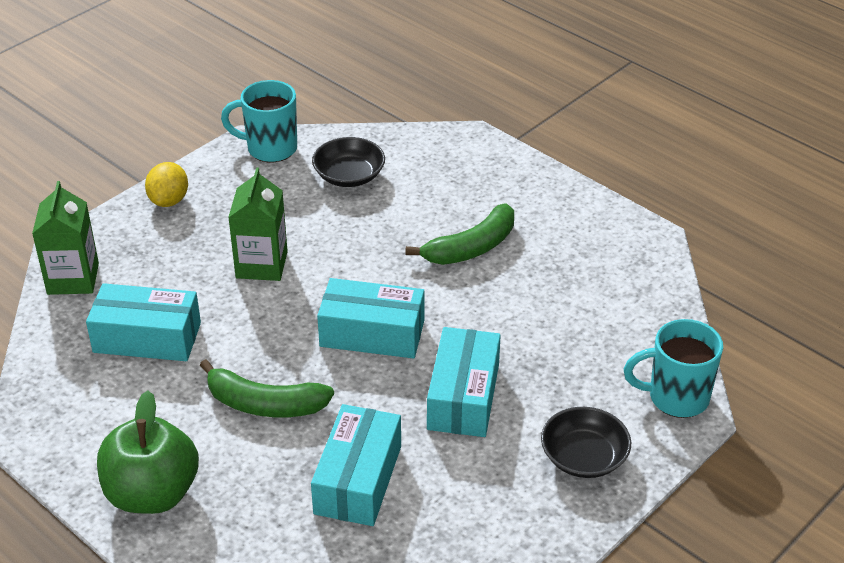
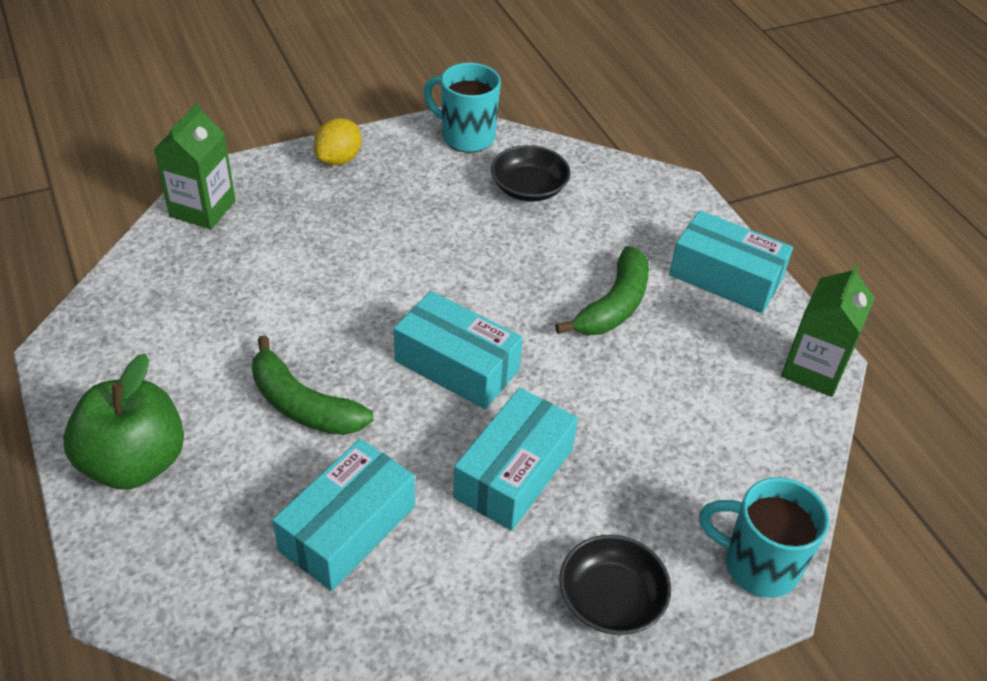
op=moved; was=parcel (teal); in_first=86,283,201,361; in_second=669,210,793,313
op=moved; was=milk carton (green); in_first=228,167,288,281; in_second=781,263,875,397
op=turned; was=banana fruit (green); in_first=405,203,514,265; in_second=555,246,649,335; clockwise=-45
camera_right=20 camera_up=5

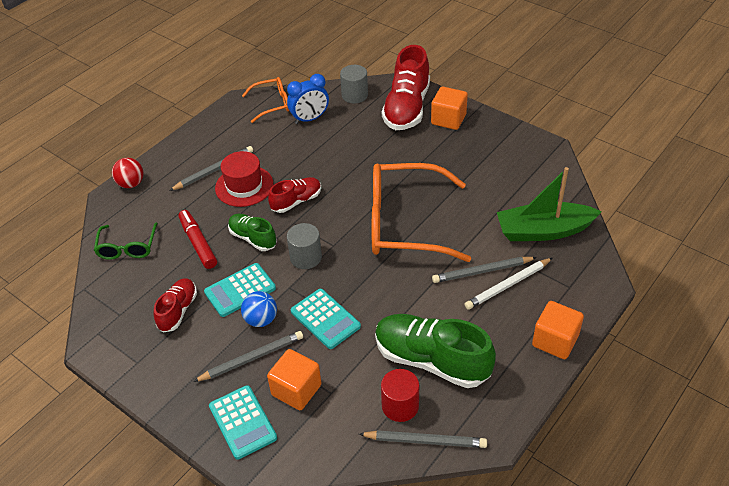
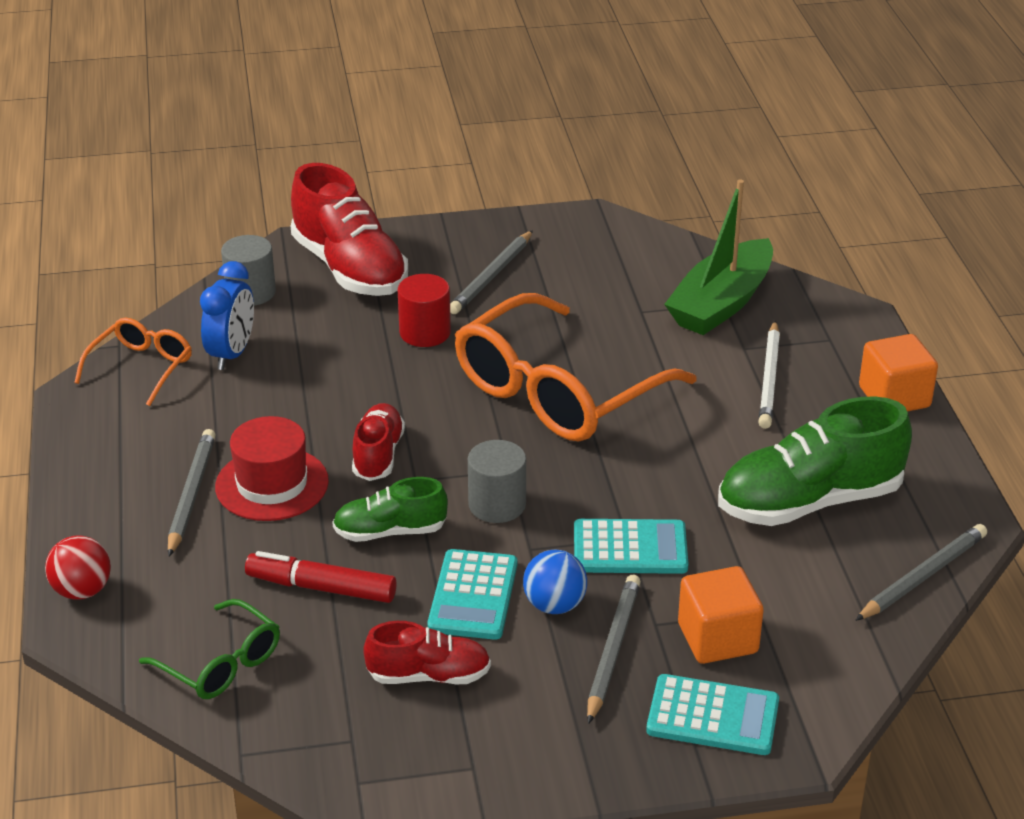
op=removed; was=solid cube (bright orange); in_first=431,87,468,130
op=moved; was=cylinder shape (scarlet); in_first=381,369,419,422; in_second=398,274,451,347
op=moved; was=pencil (grey); in_first=432,257,537,283; in_second=450,230,533,314
op=turned; was=lace-up shoe (scarlet); in_first=154,278,197,333; in_second=363,621,491,684; clockwise=120
camera_right=-50 camera_up=-10

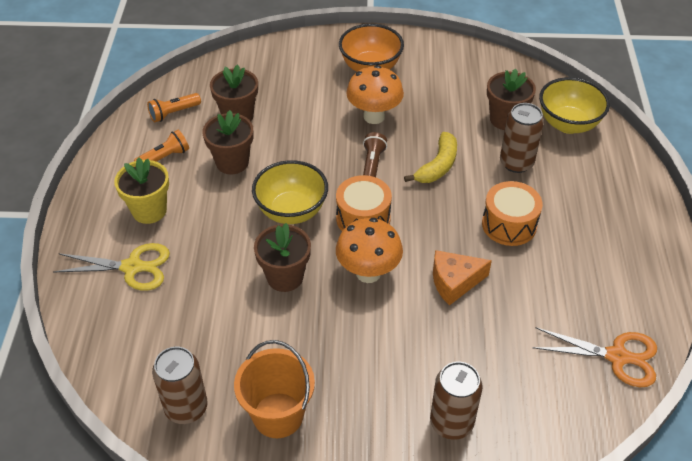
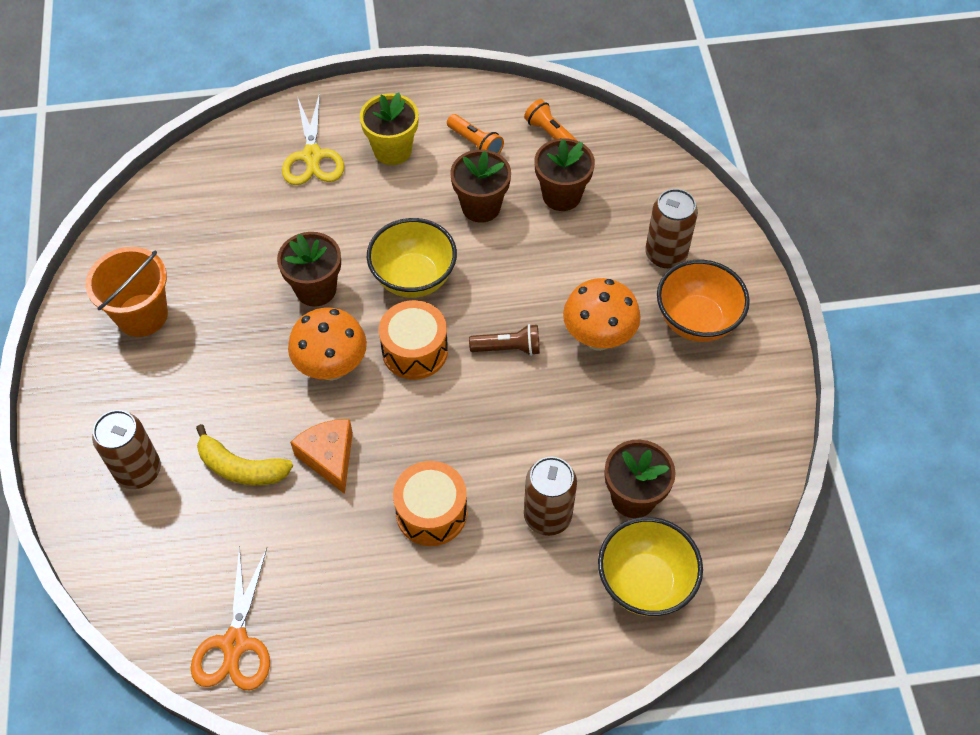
op=moved; was=can (brown); in_first=152,347,208,424; in_second=645,189,698,268
op=moved; was=banana fruit (golden); in_first=404,132,457,183; in_second=196,424,293,486
camera_right=80 camera_up=10

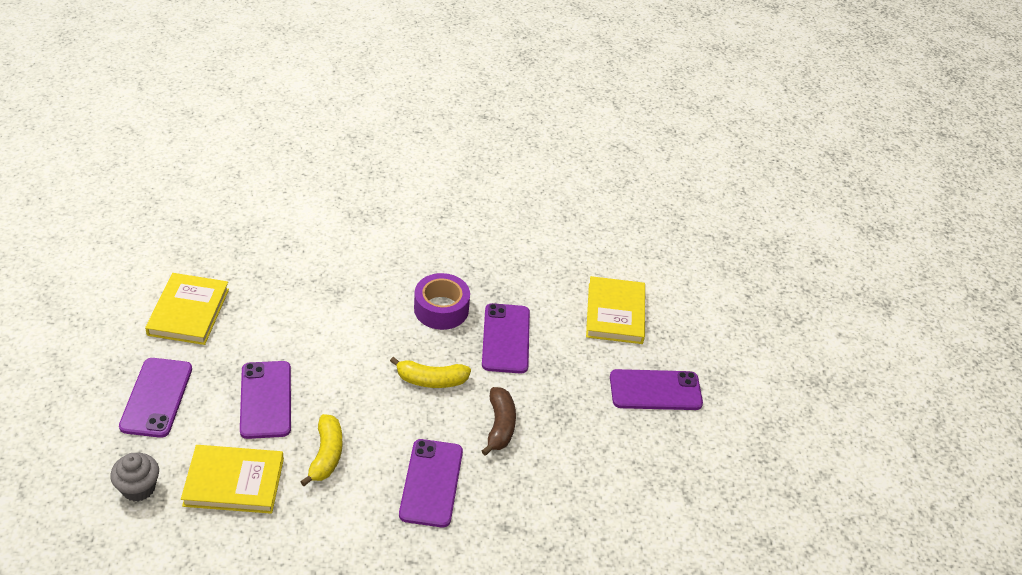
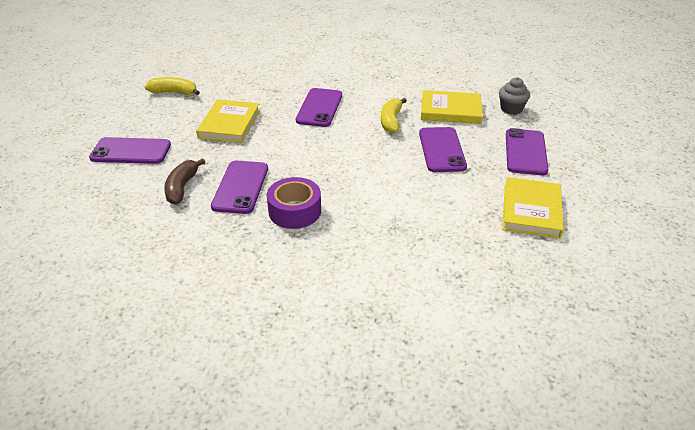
op=moved; was=banana fruit (golden); in_first=390,357,471,388; in_second=145,77,200,95
op=moved; was=banana fruit (brown); in_first=482,387,516,455; in_second=164,158,205,205
op=moved; was=hardcover (golden); in_first=586,276,645,344; in_second=196,99,260,143
camera_right=-170 camera_up=-5

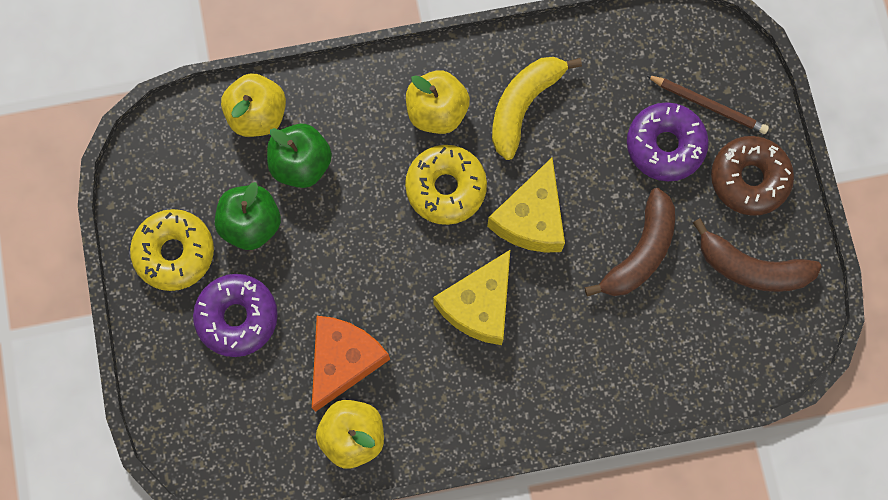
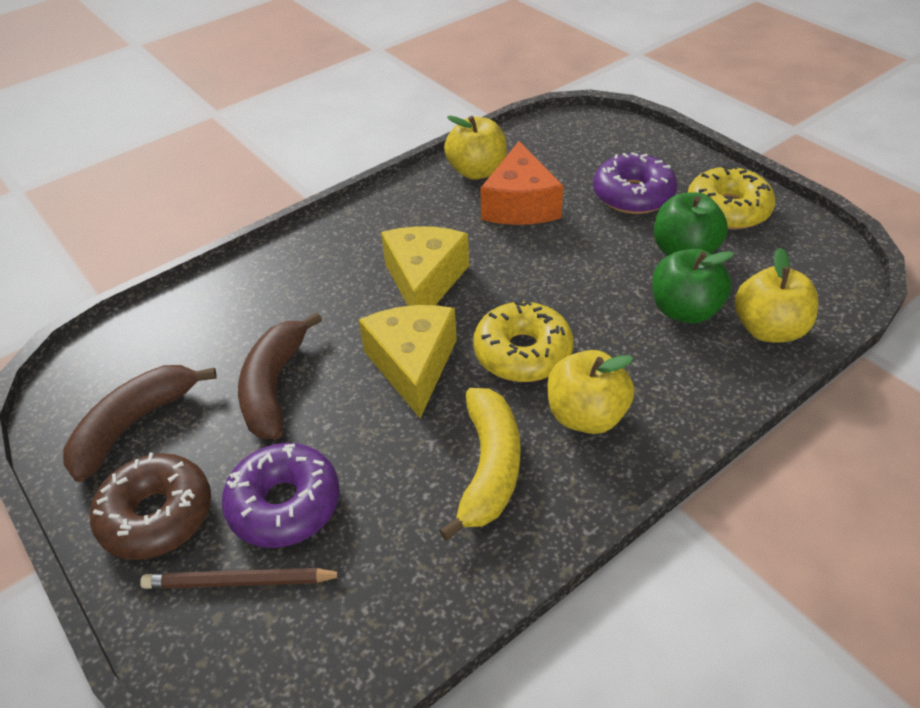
op=turned; was=banana fruit (brown); in_first=693,218,822,292; in_second=63,365,217,482; clockwise=-45
camera_right=155 camera_up=-30

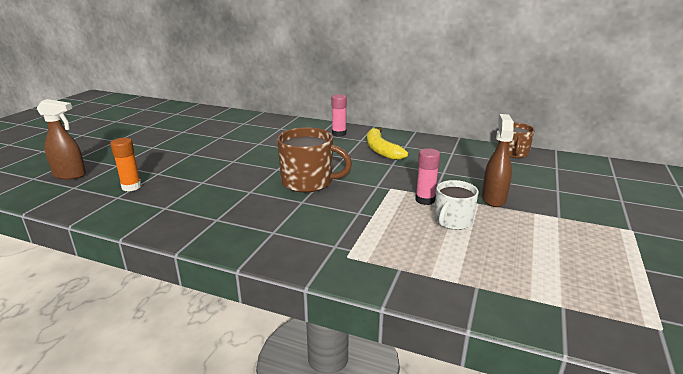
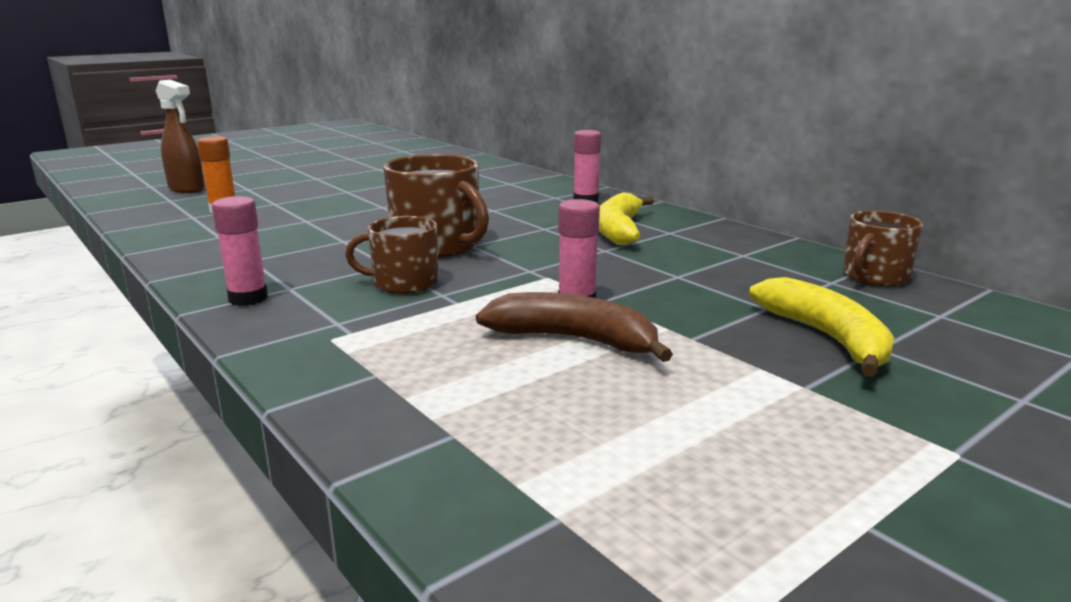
op=removed; was=spray bottle (brown); in_first=482,114,514,207
op=added; now=glue (rosy); in_second=212,196,268,306
op=added; now=mug (brown); in_second=345,216,438,294
op=added; now=banana fruit (golden); in_second=749,277,894,377
op=replaced; was=mug (snow-white); now=banana fruit (brown); in_first=434,180,479,230; in_second=476,292,673,362
camera_right=30 camera_up=-5

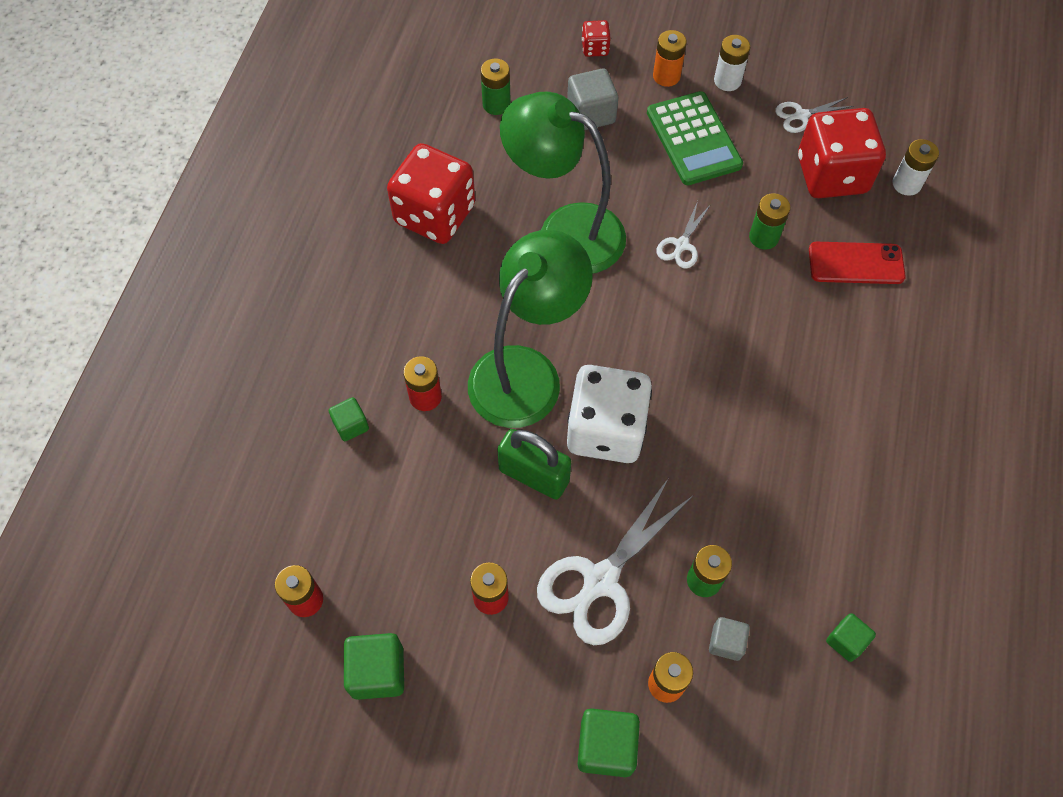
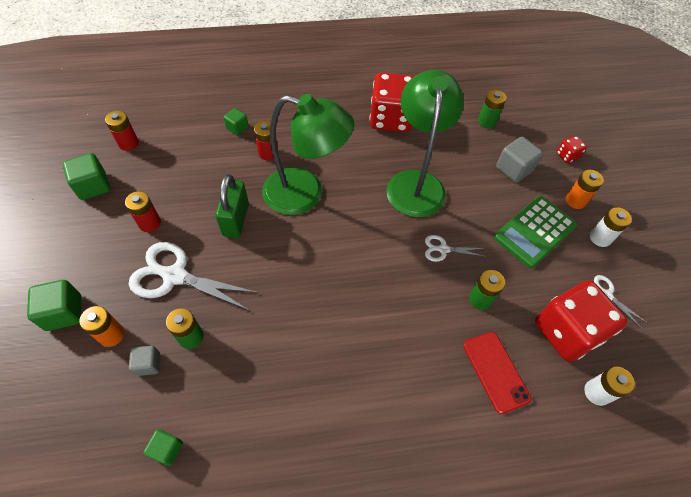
op=removed; was=die (snow-white); in_first=567,365,652,463
camera_right=65 camera_up=-5

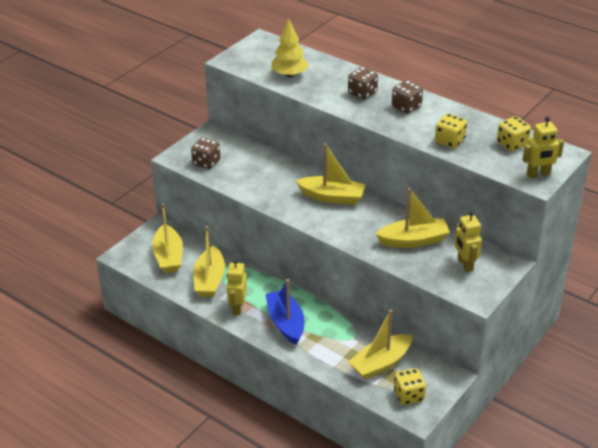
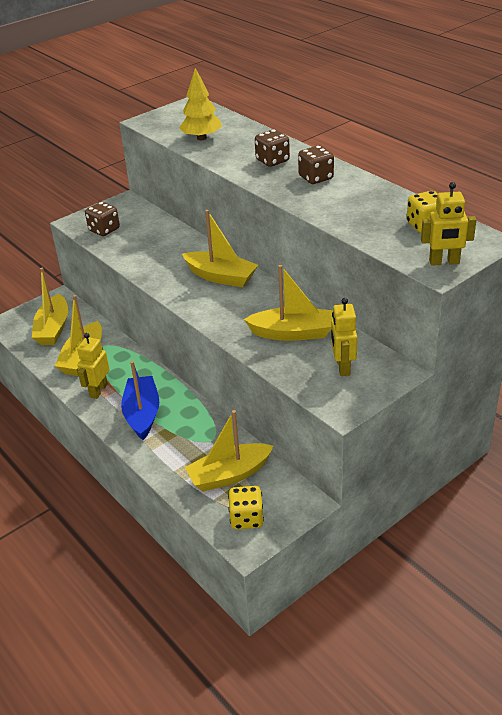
op=removed; was=die (golden); in_first=435,114,467,148
camera_right=15 camera_up=0

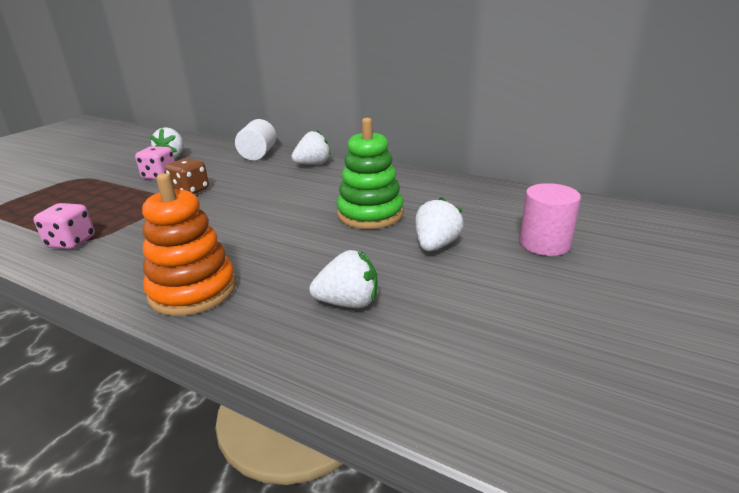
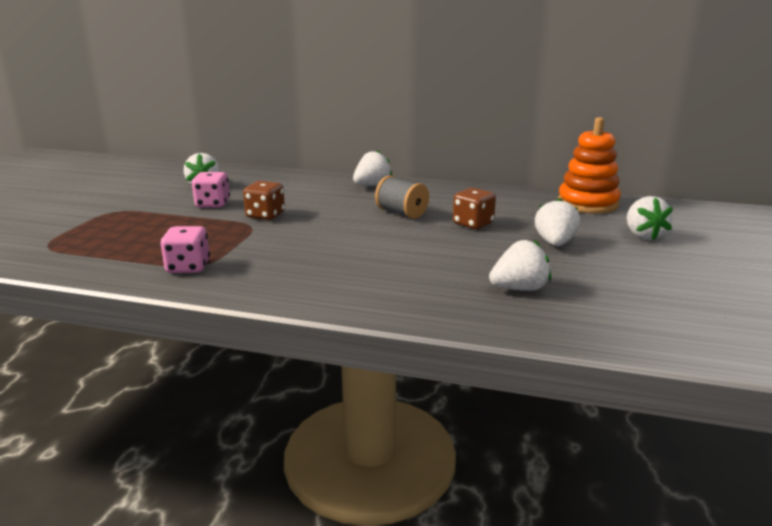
op=removed; was=cylinder shape (snow-white); in_first=235,119,276,160
op=added; now=reel of thread (grey); in_second=375,176,429,219
op=moved; was=stacking toy (bright orange); in_first=142,173,236,316; in_second=558,117,621,214
op=replaced; was=stacking toy (green); now=die (brown); in_first=337,118,404,229; in_second=453,188,496,229
op=replaced; was=cylinder shape (rosy); now=toy strawberry (snow-white); in_first=519,183,581,256; in_second=627,196,673,241
camera_right=-15 camera_up=-5

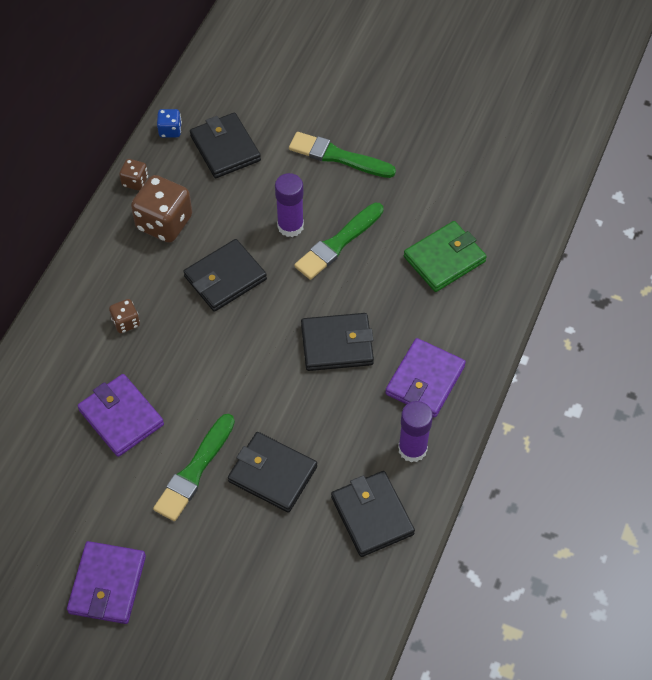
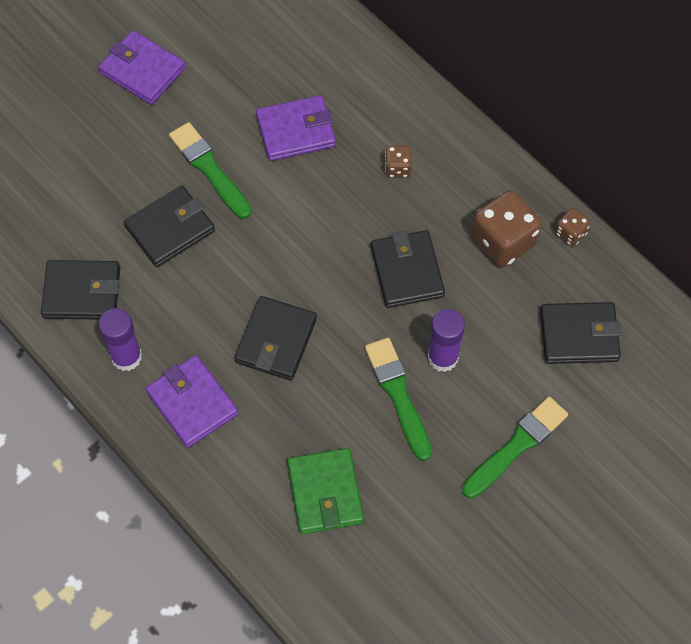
op=removed; was=die (royal blue); in_first=157,109,182,138
camera_right=115 camera_up=5

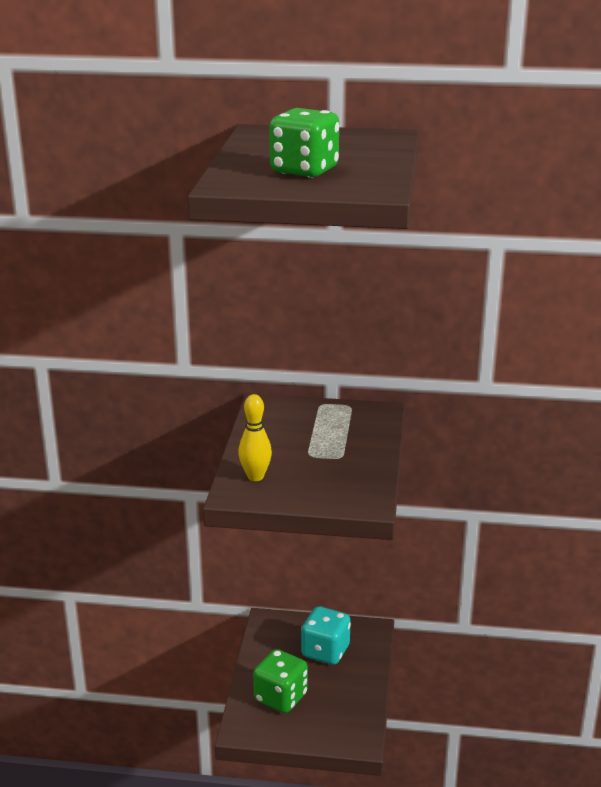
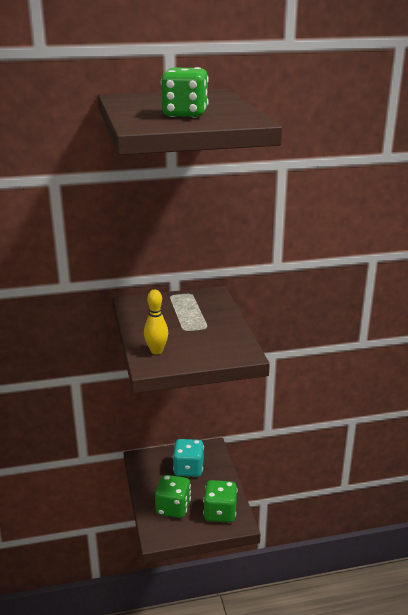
op=added; now=die (green); in_second=203,480,237,523
camera_right=-20 camera_up=0

